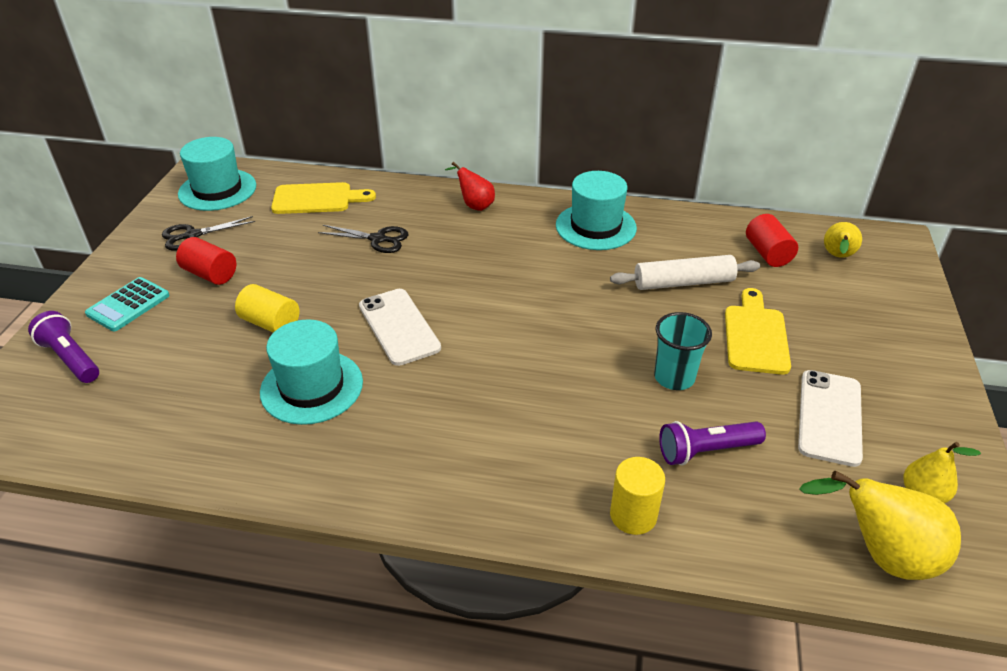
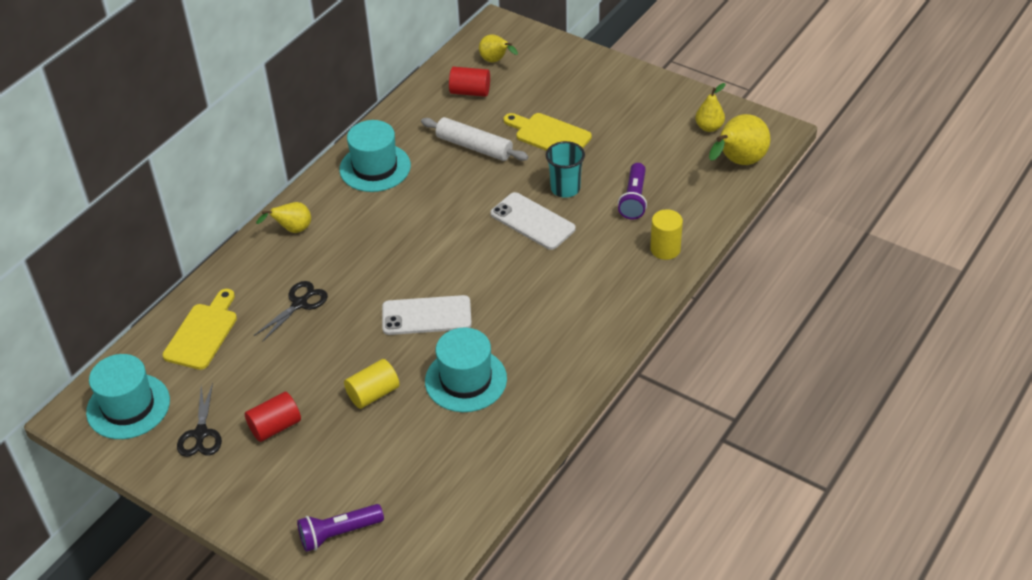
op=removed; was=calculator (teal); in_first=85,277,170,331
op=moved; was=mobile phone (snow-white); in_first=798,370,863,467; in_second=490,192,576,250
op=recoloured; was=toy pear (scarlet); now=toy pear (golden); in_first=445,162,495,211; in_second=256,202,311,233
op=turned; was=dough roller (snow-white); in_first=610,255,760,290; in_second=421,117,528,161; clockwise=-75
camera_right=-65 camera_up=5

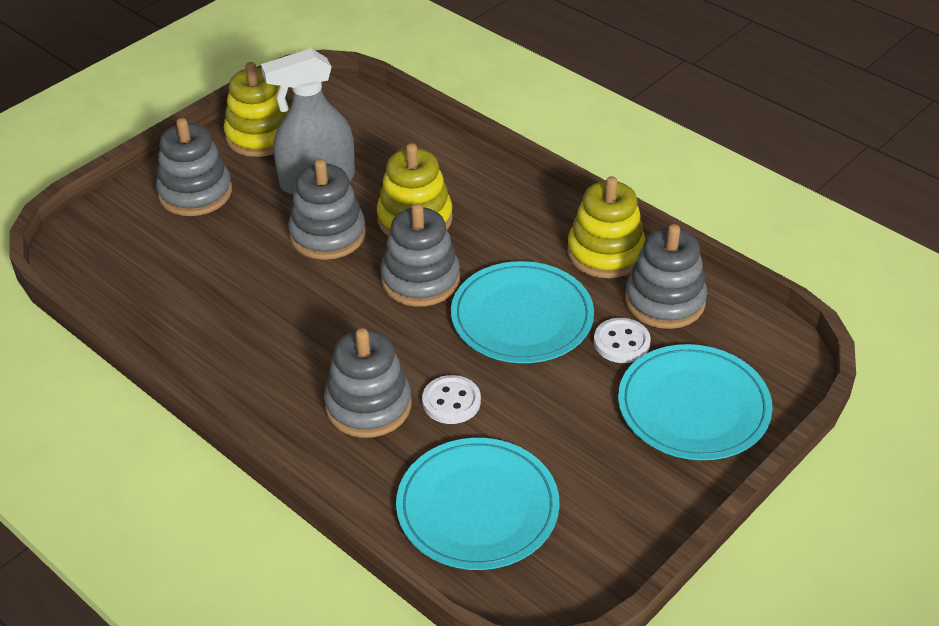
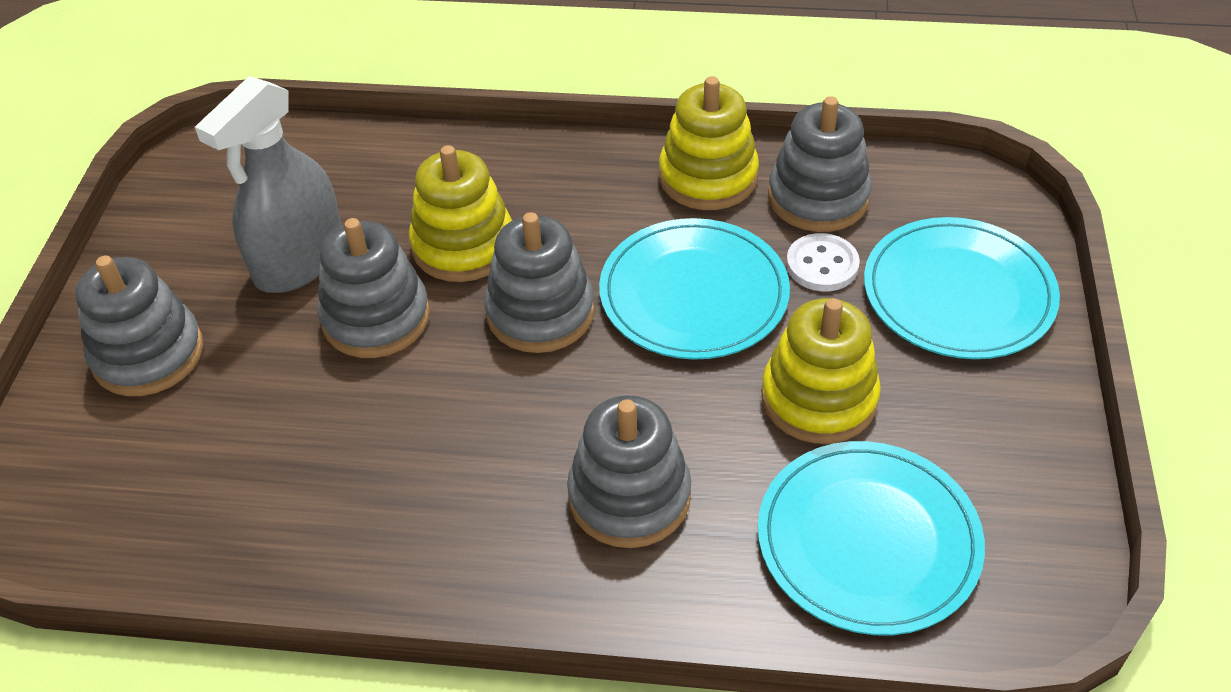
op=removed; was=sewing button (snow-white); in_first=422,375,481,424
op=moved; was=stacking toy (golden); in_first=224,62,289,157; in_second=761,298,881,444
camera_right=-35 camera_up=5

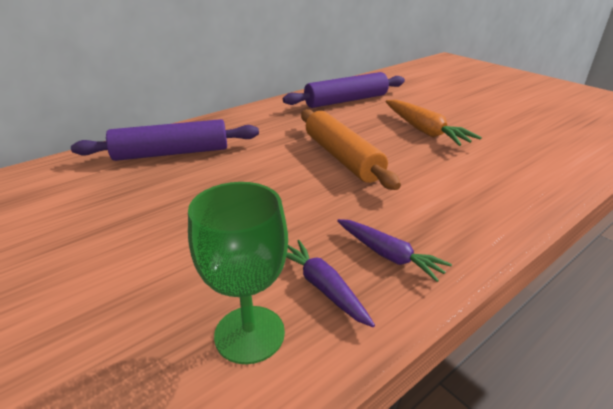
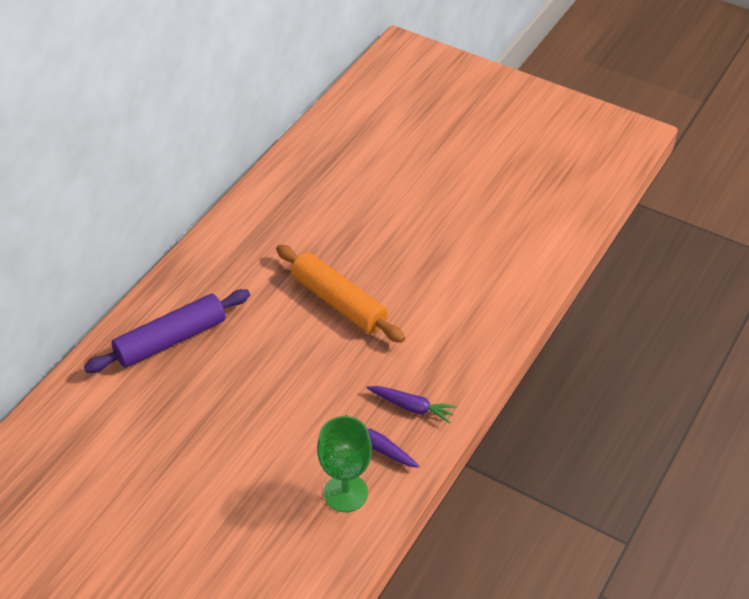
op=removed; was=dough roller (royal purple); in_first=283,72,405,108
op=removed; was=root vegetable (bright orange); in_first=386,100,482,146
camera_right=-20 camera_up=15

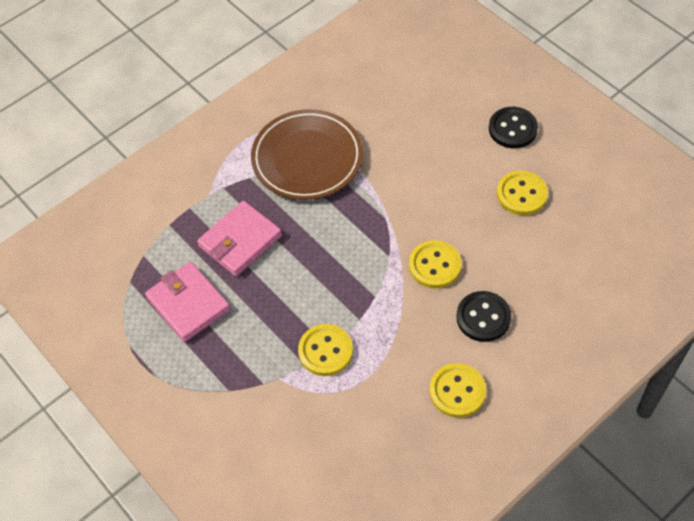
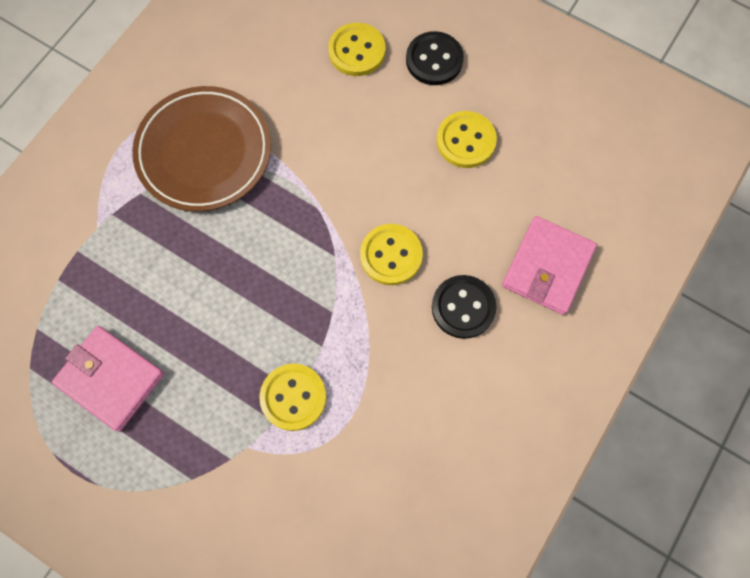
op=moved; was=wallet (rosy); in_first=197,201,282,276; in_second=502,216,597,315
op=moved; was=sewing button (golden); in_first=430,363,486,418; in_second=328,23,386,76
camera_right=-20 camera_up=15

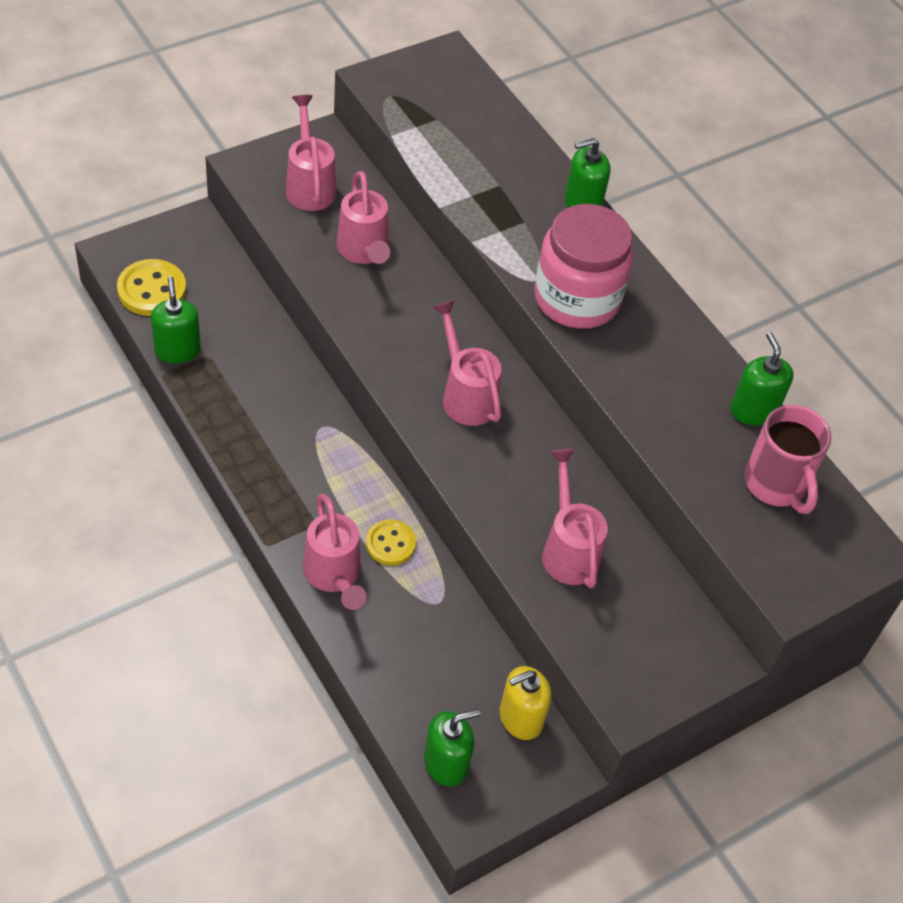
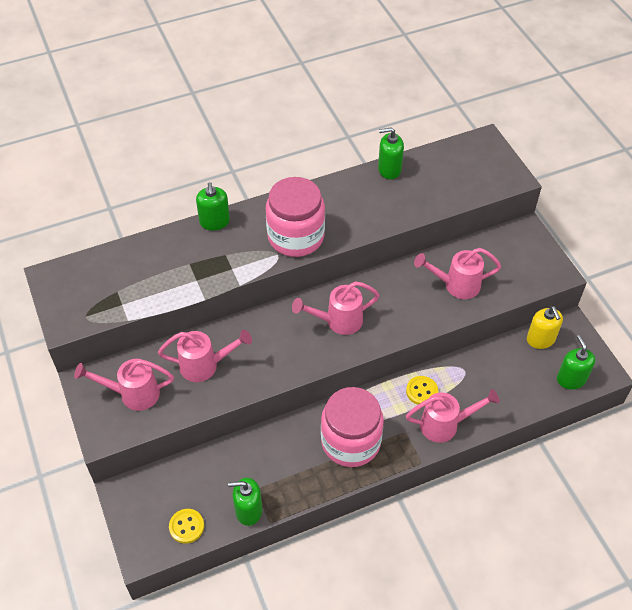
op=removed; was=mug (rosy); in_first=744,405,831,514
op=added; now=jar (rosy); in_second=321,387,384,467
op=resized; was=sewing button (golden); in_first=117,259,186,316; in_second=169,509,204,544; ratio=0.67
camera_right=-75 camera_up=0

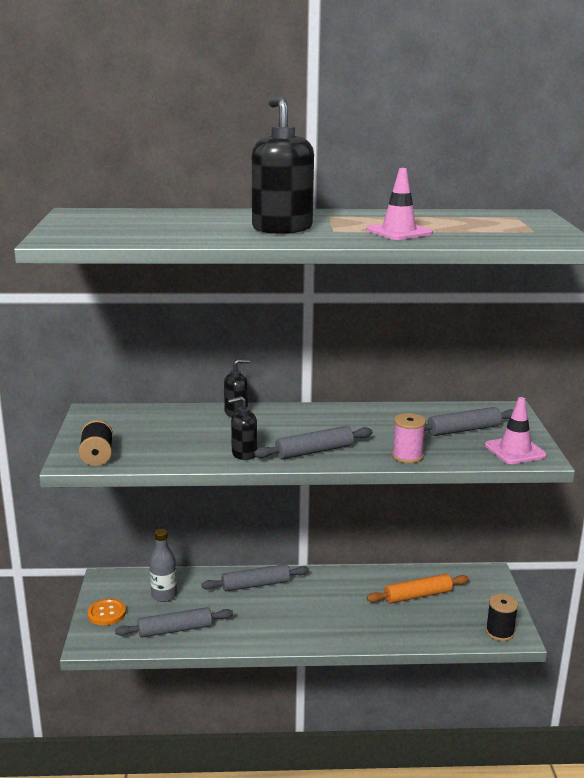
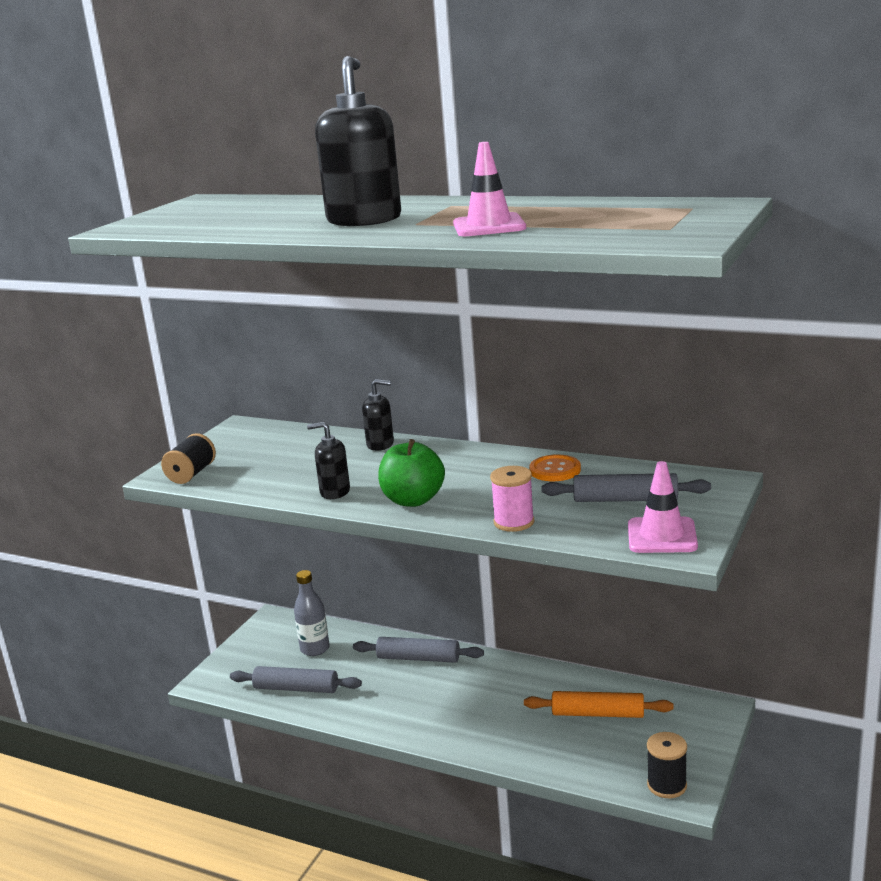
op=moved; was=sewing button (bright orange); in_first=87,599,126,625; in_second=529,455,581,481
op=replaced; was=dough roller (grey); now=apple (green); in_first=254,426,372,460; in_second=378,439,445,507
camera_right=30 camera_up=0

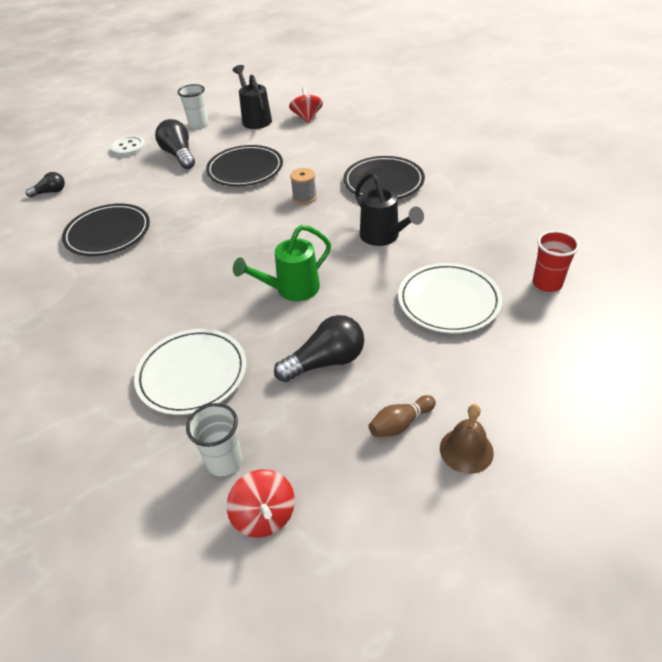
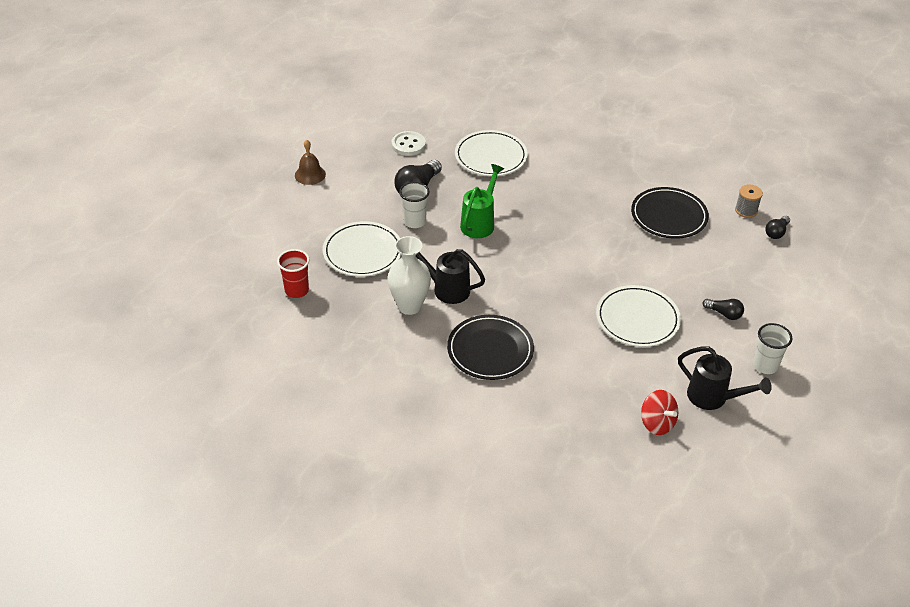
op=removed; was=spinning top (scarlet); in_first=227,469,295,538
op=removed; was=bowling pin (brown); in_first=369,395,436,437
op=added; now=flower vase (snow-white); in_second=388,236,431,315
op=moved; was=sewing button (snow-white); in_first=110,136,146,157; in_second=391,131,426,156
op=moved; was=beaker (snow-white); in_first=186,403,242,476; in_second=399,182,430,228
op=moved; was=reel of thread (grey); in_first=290,168,317,204; in_second=735,185,763,218
op=recoloured; was=flat dish (ebony); now=flat dish (snow-white); in_first=206,145,283,186; in_second=596,285,681,347
op=resized; was=lightbulb (ebony); in_first=155,119,195,169; in_second=703,299,744,320; ratio=0.58
camera_right=145 camera_up=0

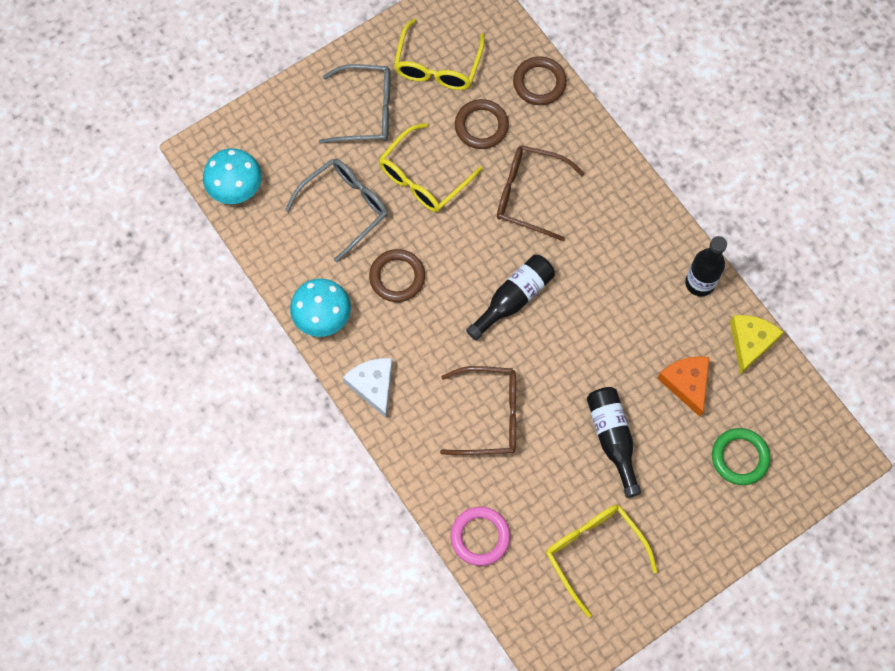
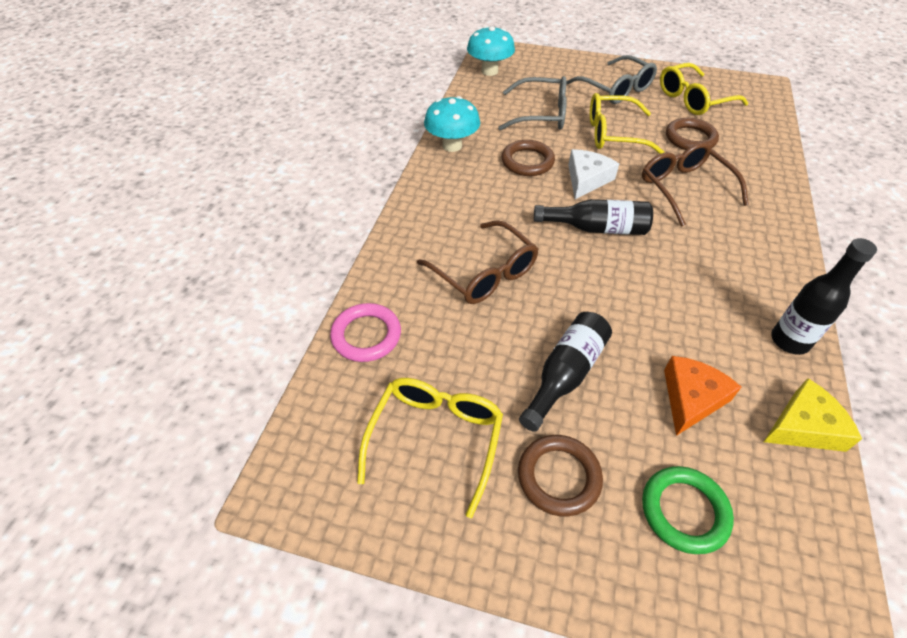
op=moved; was=piece of cheese (snow-white); in_first=343,358,393,419; in_second=568,149,619,199
op=moved; was=torus (brown); in_first=513,56,567,105; in_second=518,435,603,516
camera_right=50 camera_up=-20

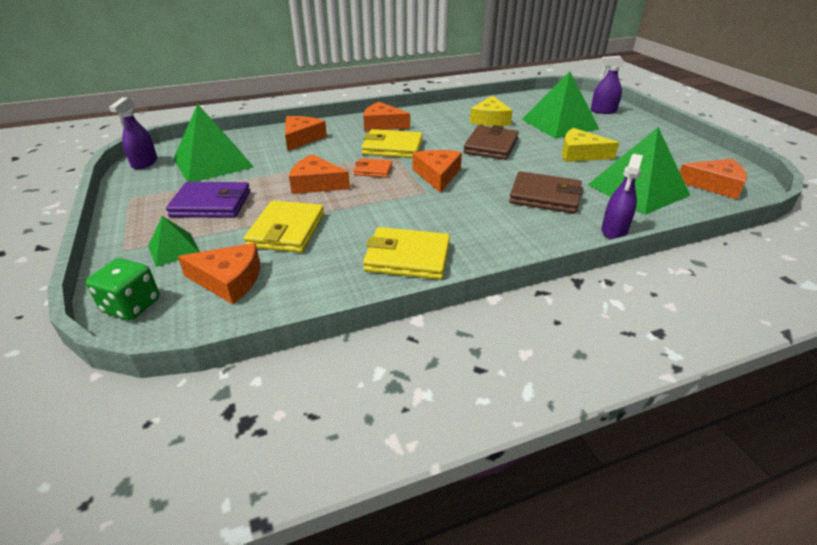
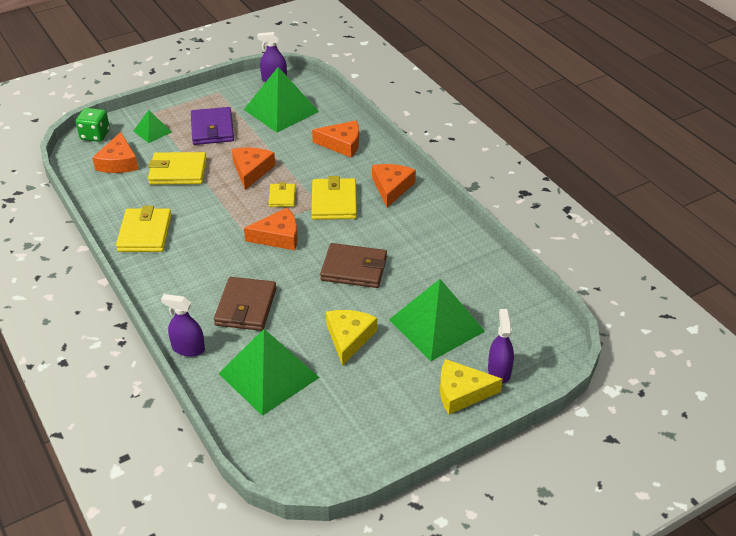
op=removed; was=piece of cheese (bright orange); in_first=680,158,747,199
op=moved; was=piece of cheese (golden); in_first=470,95,513,126; in_second=440,359,503,414
op=recoloured; was=wallet (bright orange); now=wallet (golden); in_first=353,158,392,178; in_second=269,182,296,207
camera_right=80 camera_up=5

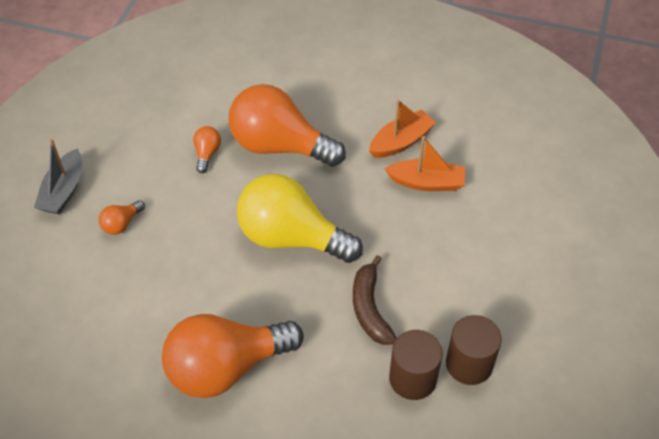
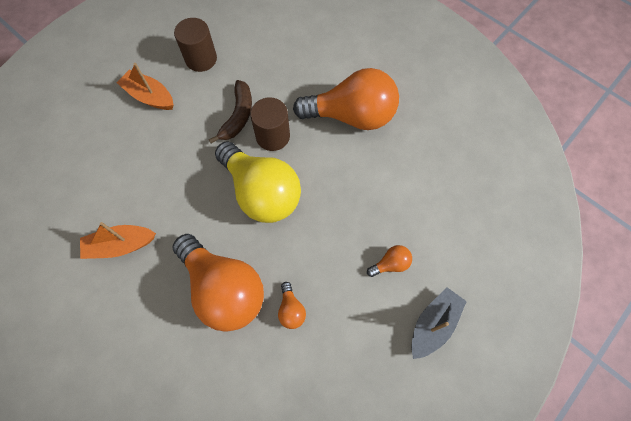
op=moved; was=toy boat (bright orange); in_first=385,136,465,191; in_second=117,63,173,110
op=moved; was=cylinder shape (brown); in_first=389,330,443,400; in_second=250,97,290,151
op=turned; was=lightbulb (bright orange); in_first=193,126,221,173; in_second=278,282,306,329; clockwise=-45
camera_right=-155 camera_up=15

